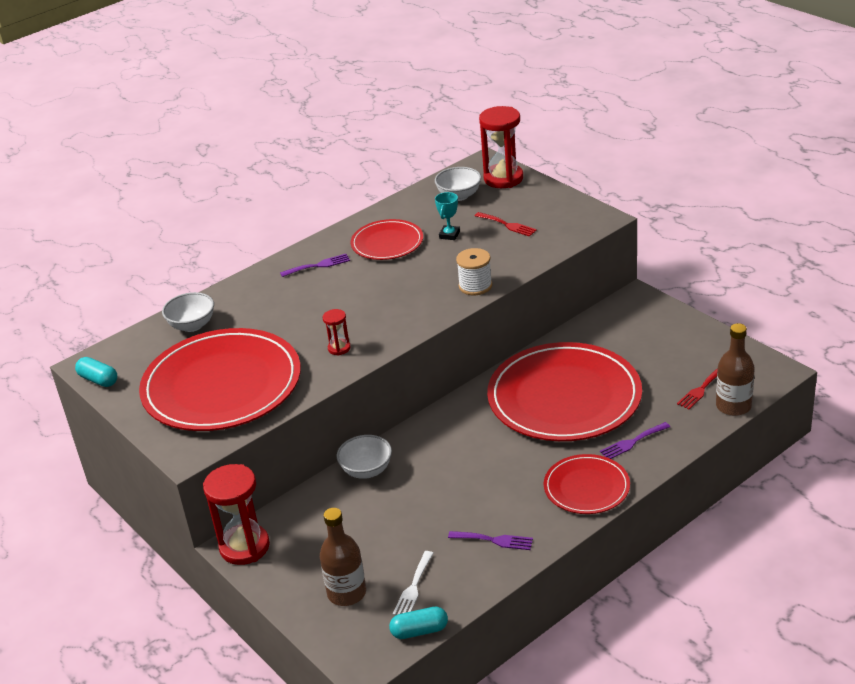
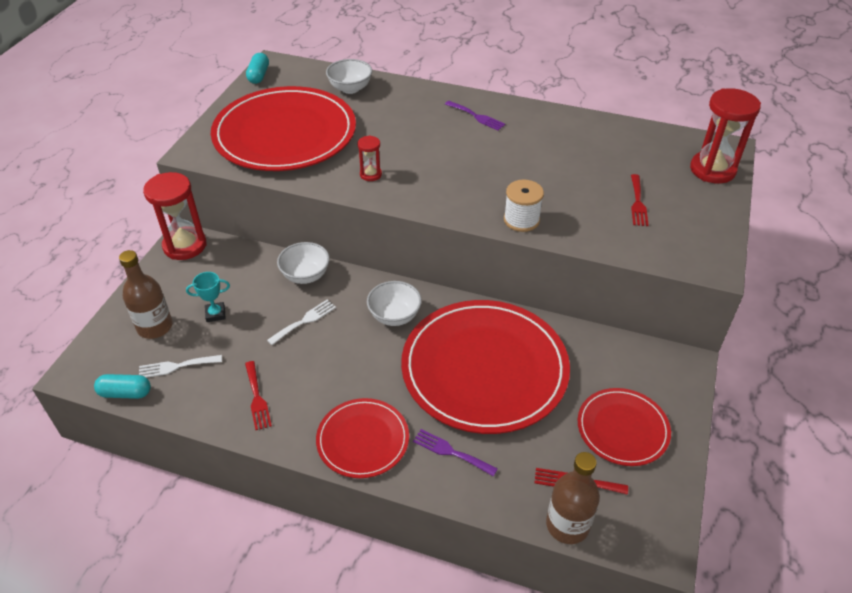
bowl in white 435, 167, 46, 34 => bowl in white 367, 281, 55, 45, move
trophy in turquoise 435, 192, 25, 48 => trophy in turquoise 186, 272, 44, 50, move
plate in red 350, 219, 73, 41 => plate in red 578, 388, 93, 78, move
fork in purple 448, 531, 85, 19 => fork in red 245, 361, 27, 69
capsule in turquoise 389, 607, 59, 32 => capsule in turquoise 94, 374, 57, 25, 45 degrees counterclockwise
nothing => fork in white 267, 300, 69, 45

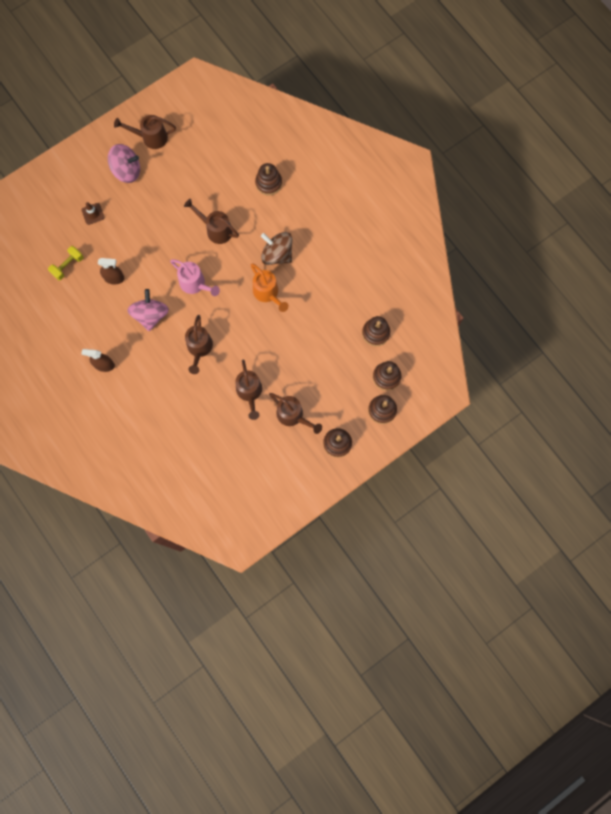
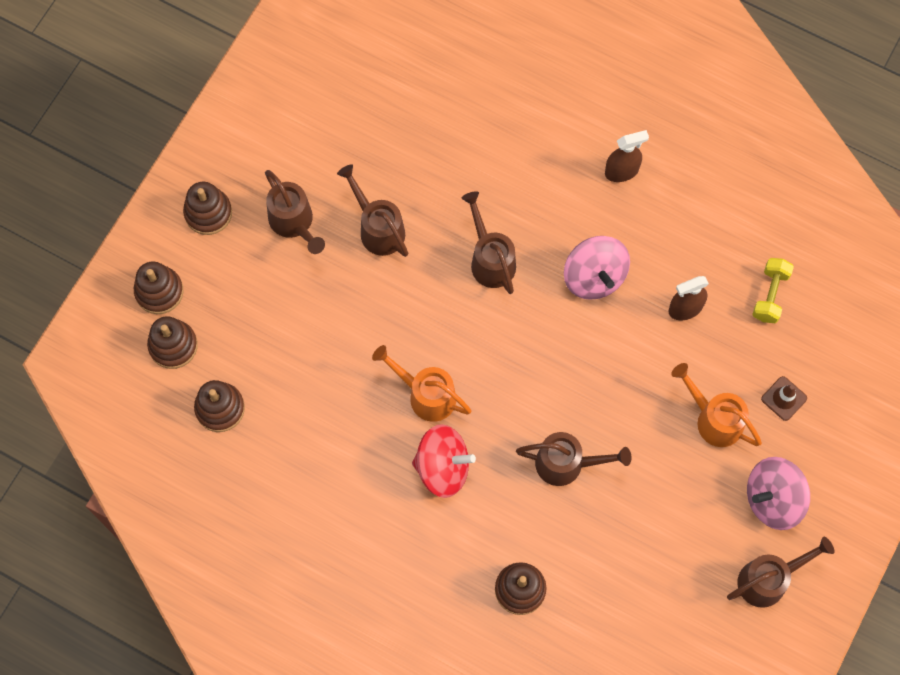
spinning top in brown 261, 232, 31, 33 => spinning top in red 412, 424, 64, 74
watering can in pink 170, 259, 50, 37 => nothing
watering can in brown 269, 393, 53, 41 => watering can in brown 265, 170, 60, 84, 135 degrees counterclockwise
nothing => watering can in orange 671, 363, 91, 84

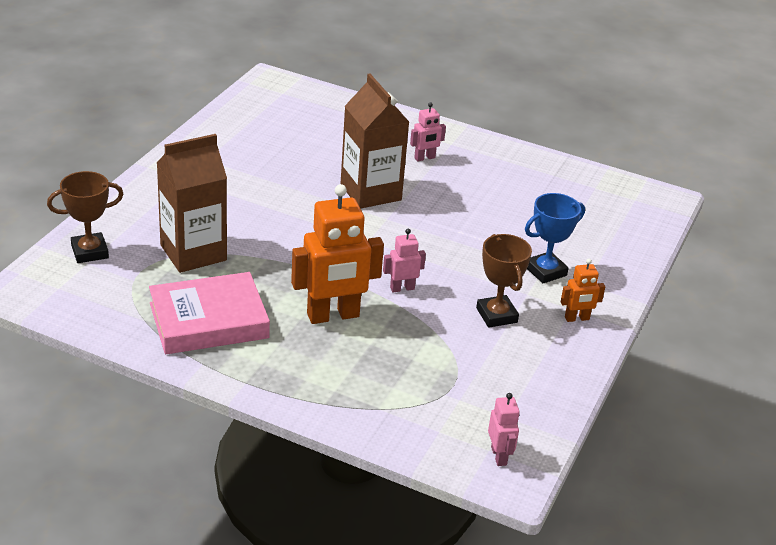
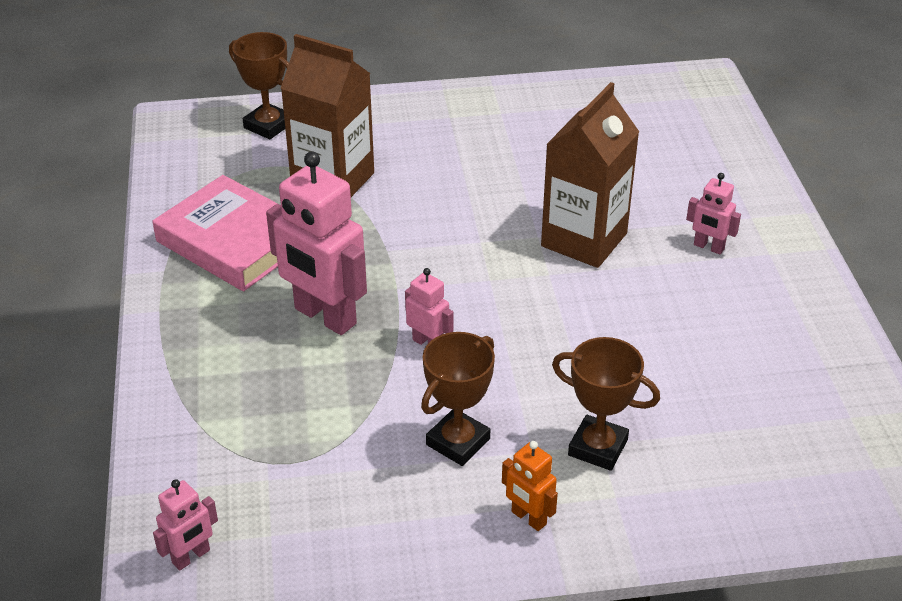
robot in orange 291, 184, 93, 140 => robot in pink 266, 151, 101, 184
trophy in blue 525, 193, 60, 90 => trophy in brown 552, 337, 108, 134

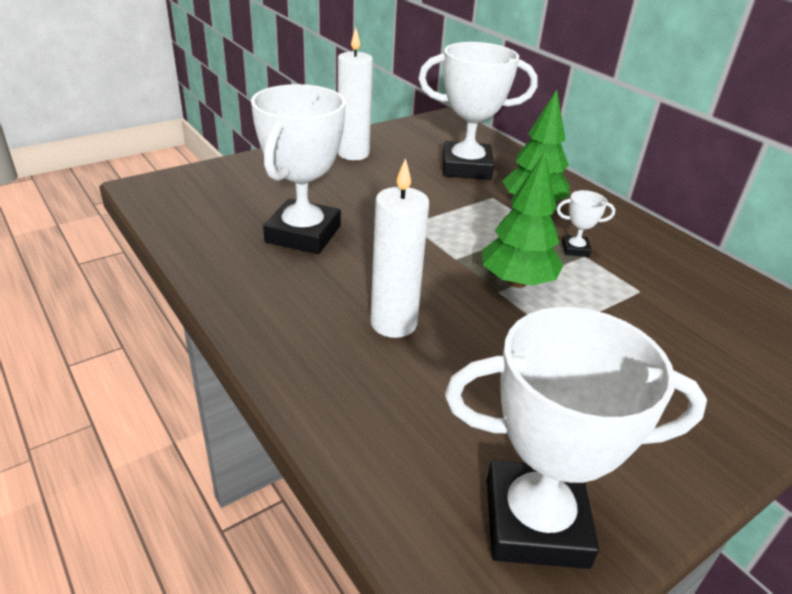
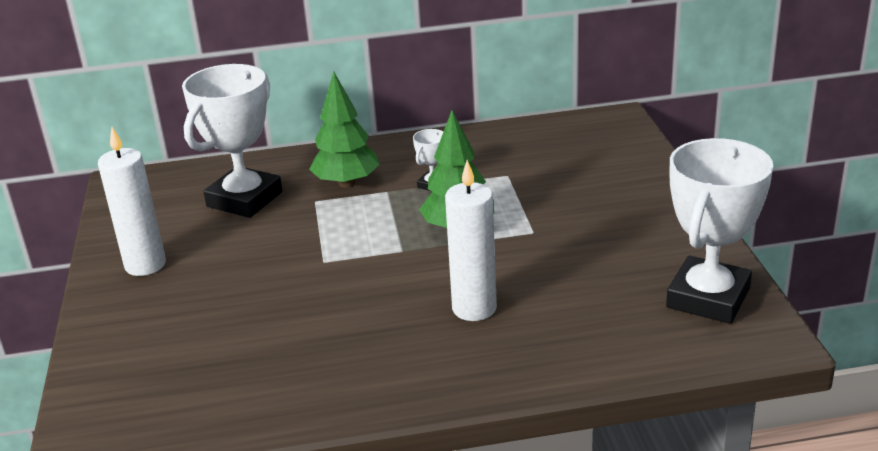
trophy in white 251, 84, 95, 170 => nothing

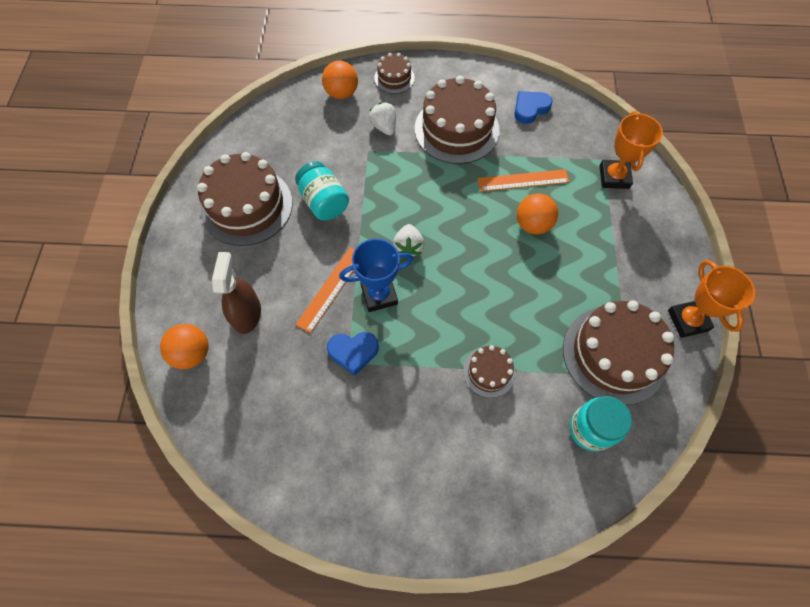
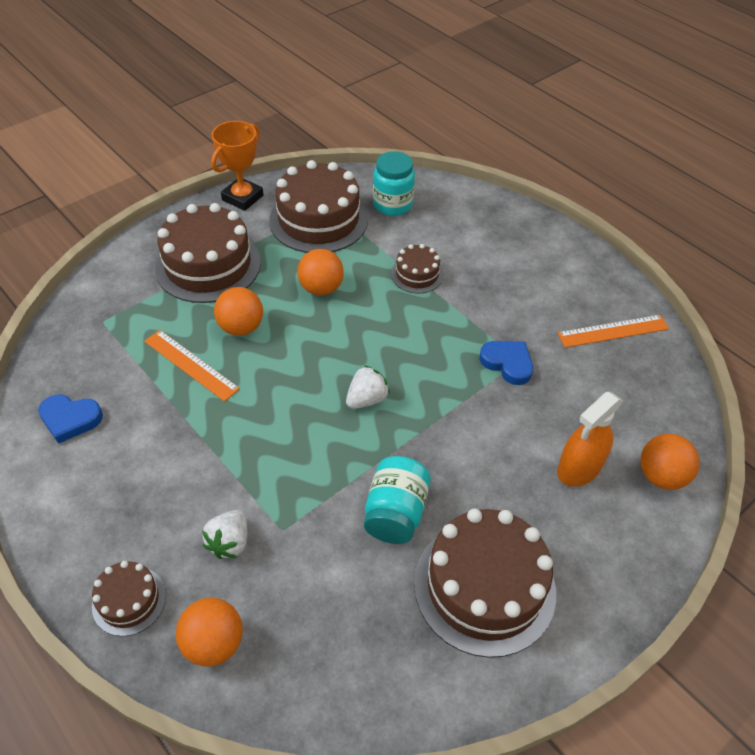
cake in brown 415, 76, 85, 88 => cake in brown 155, 203, 106, 100, move
trophy in orange 600, 111, 63, 78 => nothing
trophy in blue 339, 238, 75, 74 => nothing
ruler in orange 296, 248, 58, 85 => ruler in orange 557, 315, 112, 33, move
spray bottle in brown 212, 252, 49, 82 => spray bottle in orange 557, 392, 66, 95
nothing => ball in orange 297, 249, 47, 47

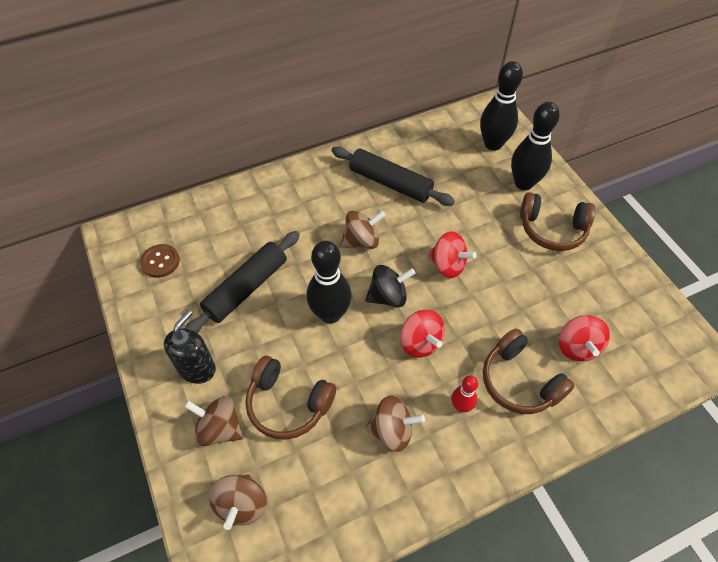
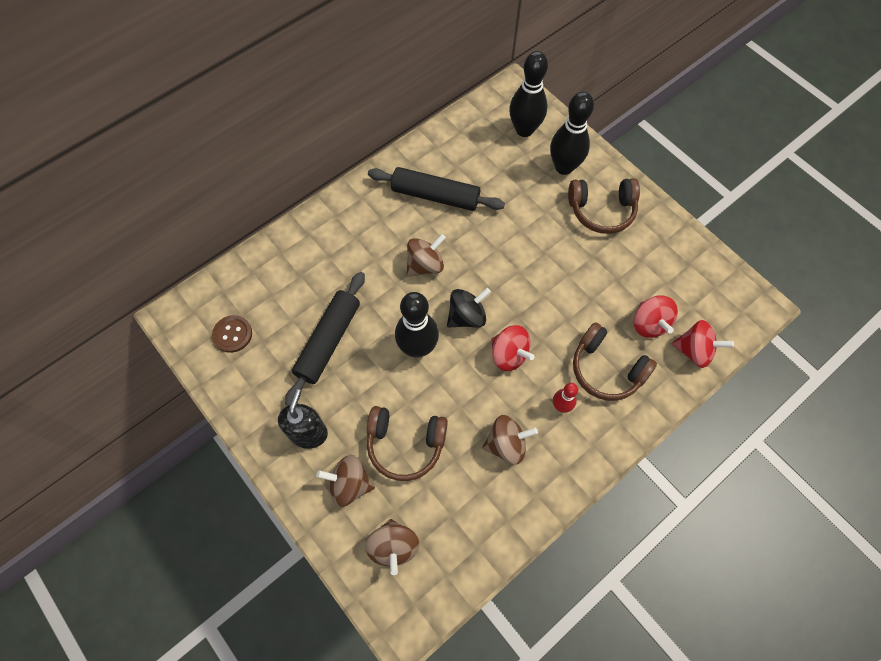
spinning top in red 428, 232, 48, 46 => spinning top in red 672, 320, 62, 48, move

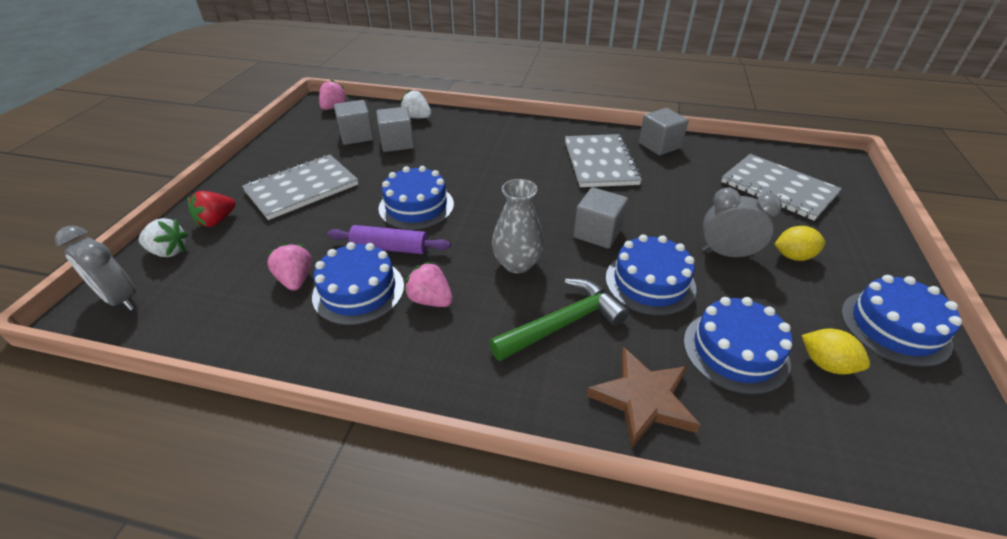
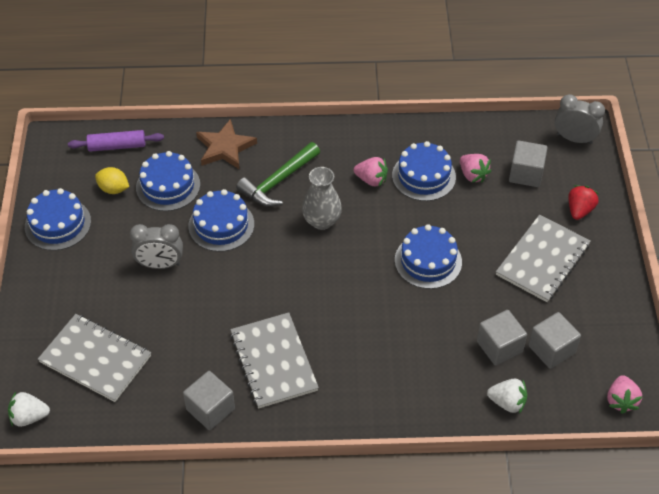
cube in grey 573, 187, 55, 62 => cube in grey 509, 140, 39, 47, move
strawberry in white 139, 218, 49, 39 => strawberry in white 8, 392, 42, 35, move
rolling pin in purple 327, 225, 124, 29 => rolling pin in purple 68, 130, 96, 22, move
lemon in yellow 775, 226, 50, 35 => nothing

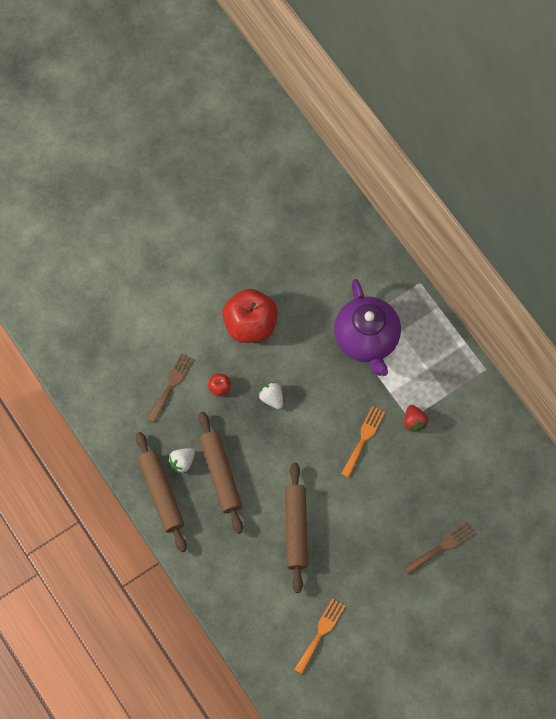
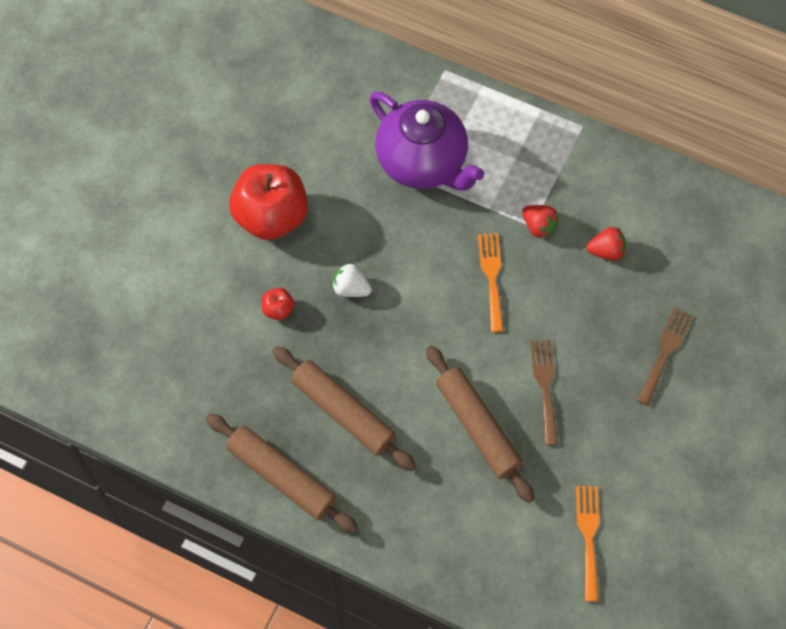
fork in brown 147, 353, 47, 70 => fork in brown 530, 339, 28, 106, move
strawberry in white 168, 448, 27, 26 => nothing
nothing => strawberry in red 586, 227, 40, 34

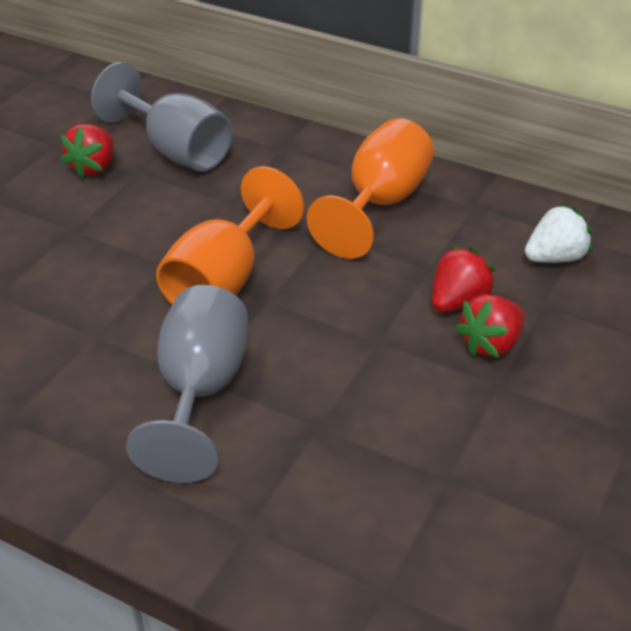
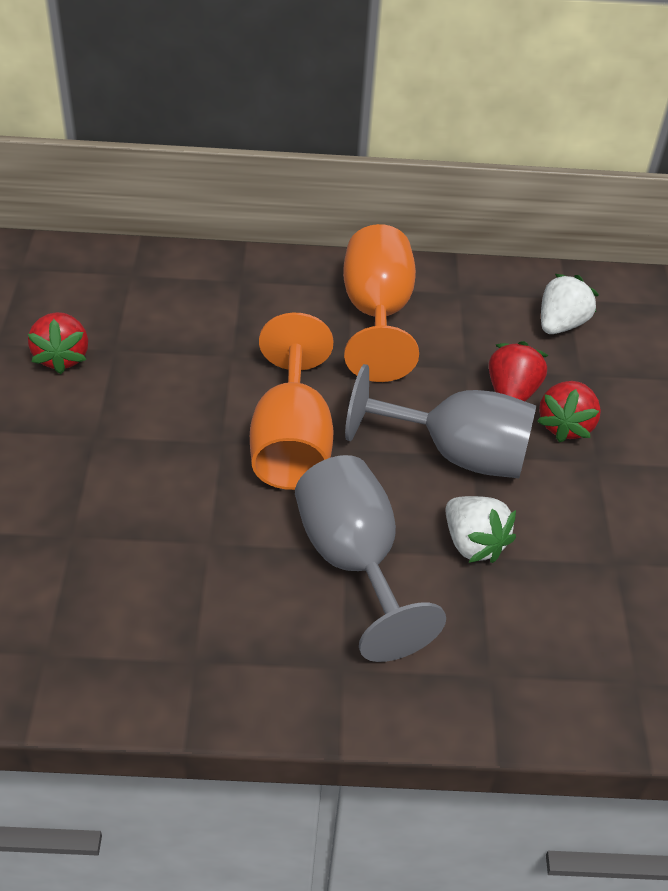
goblet in grey 91, 62, 142, 109 => goblet in grey 345, 364, 191, 114, move
nothing => strawberry in white 446, 496, 70, 67

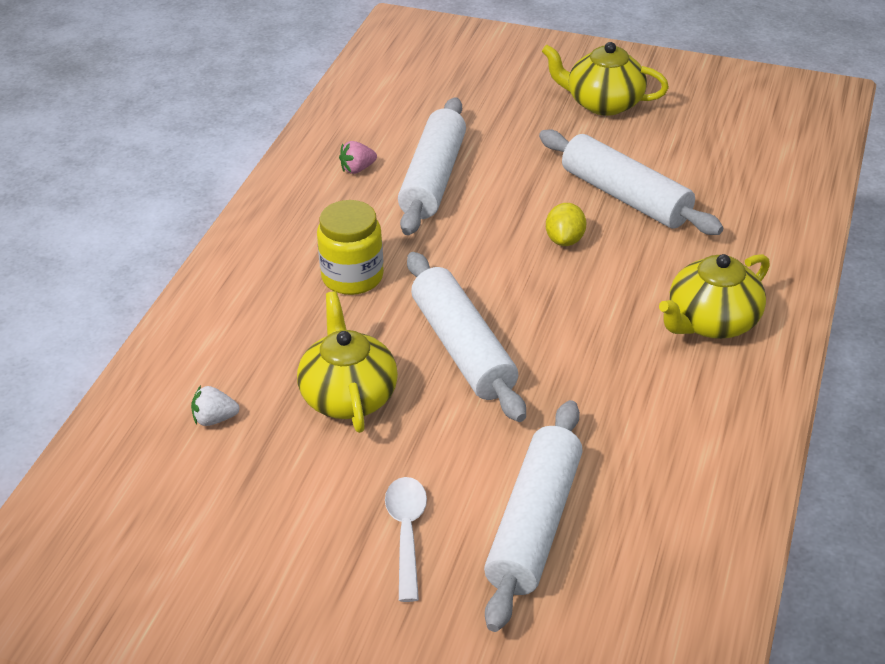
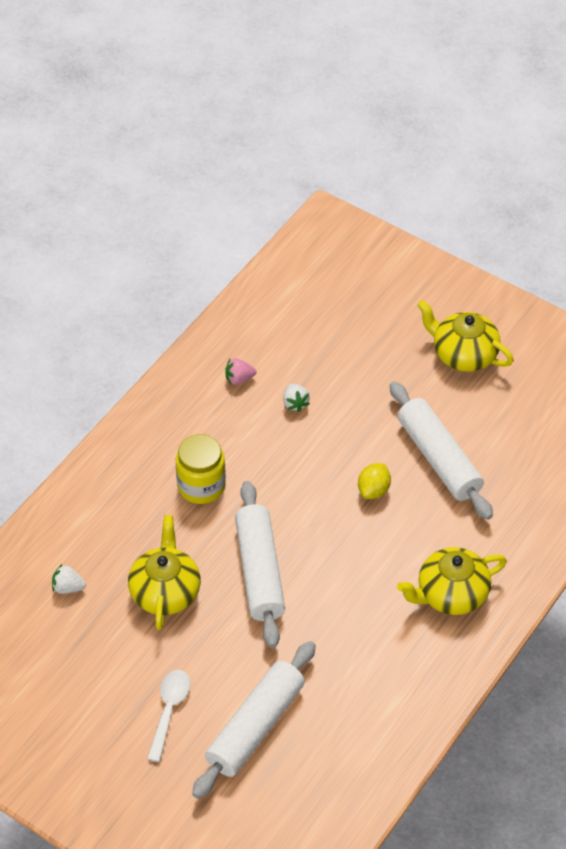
rolling pin in white 398, 97, 68, 138 => strawberry in white 283, 384, 27, 28

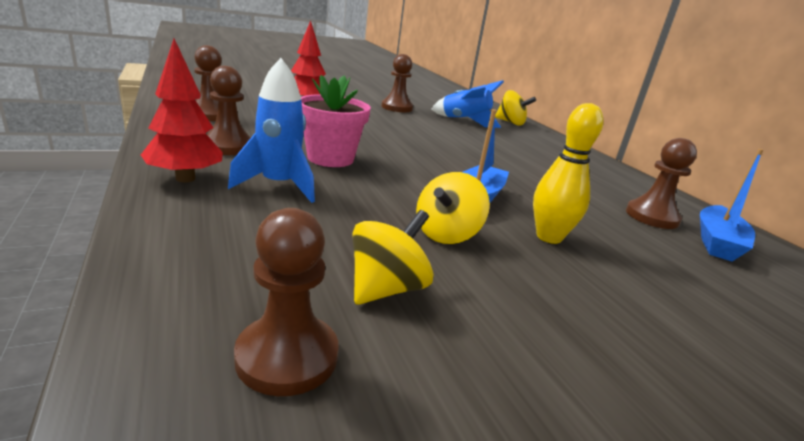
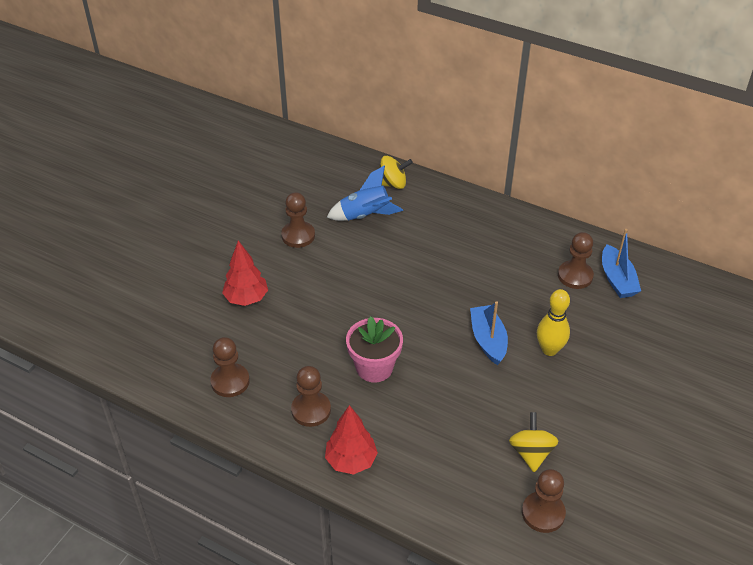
rocket in blue 228, 58, 87, 145 => nothing
spinning top in yellow 416, 172, 74, 72 => nothing

